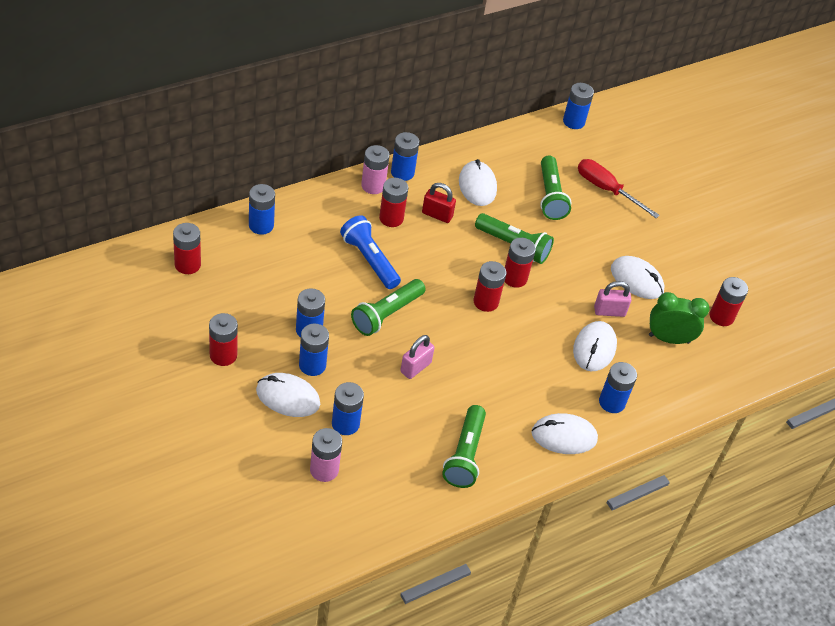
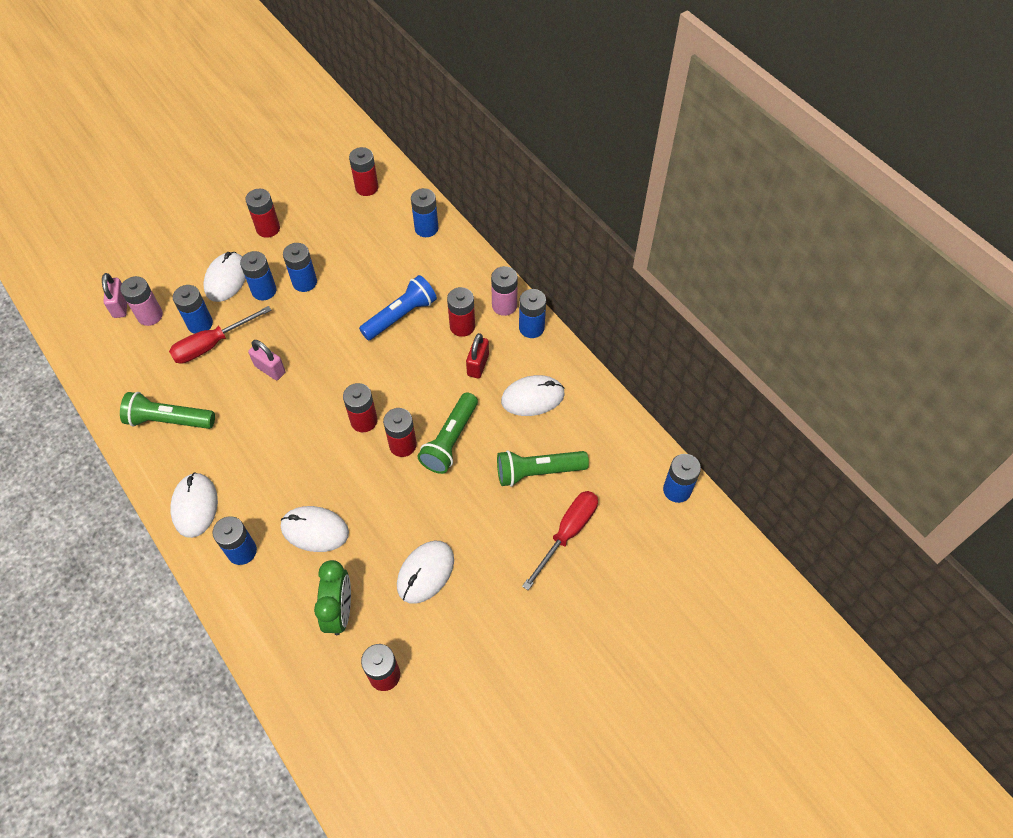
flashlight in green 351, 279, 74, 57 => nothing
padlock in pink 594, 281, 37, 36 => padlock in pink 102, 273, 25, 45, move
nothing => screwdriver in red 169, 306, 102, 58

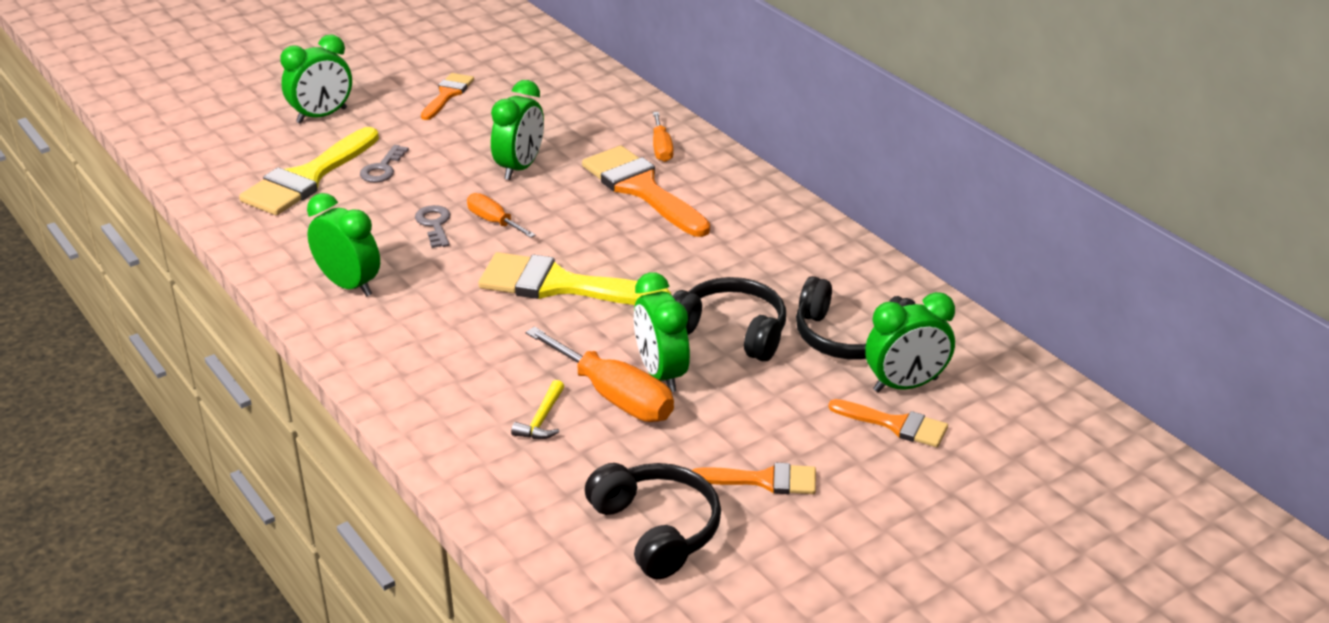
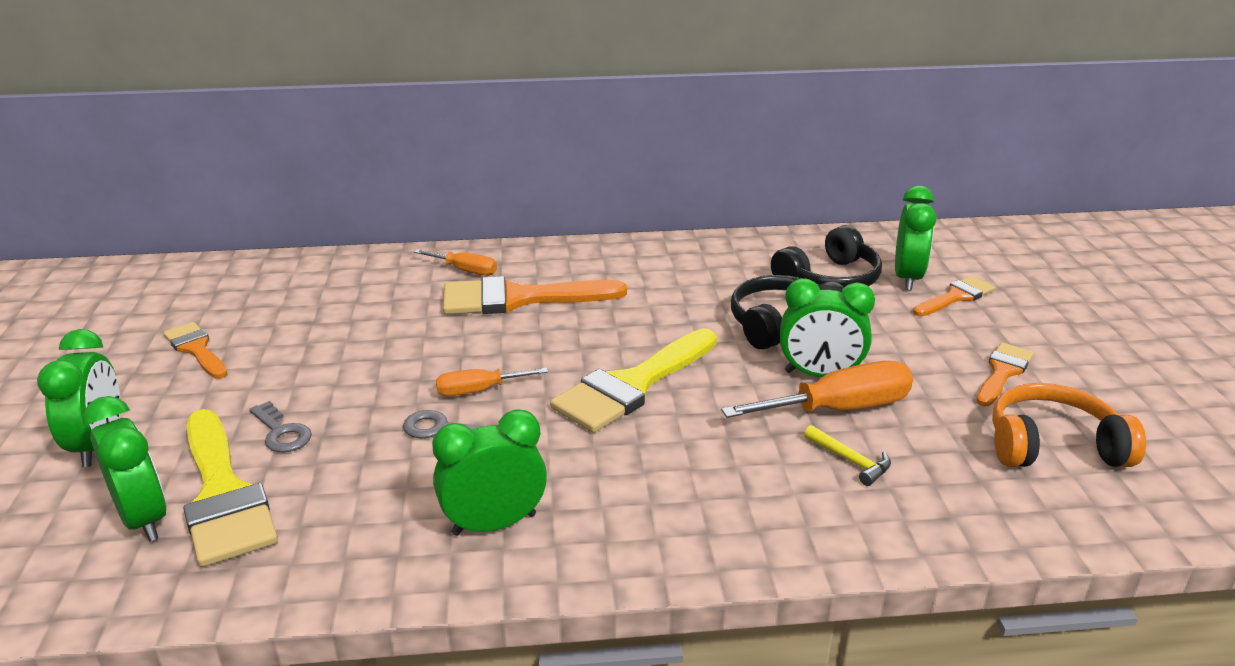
clock in green 491, 80, 53, 100 => clock in green 82, 396, 85, 146, move
headphones in black 585, 463, 136, 116 => headphones in orange 992, 383, 154, 84

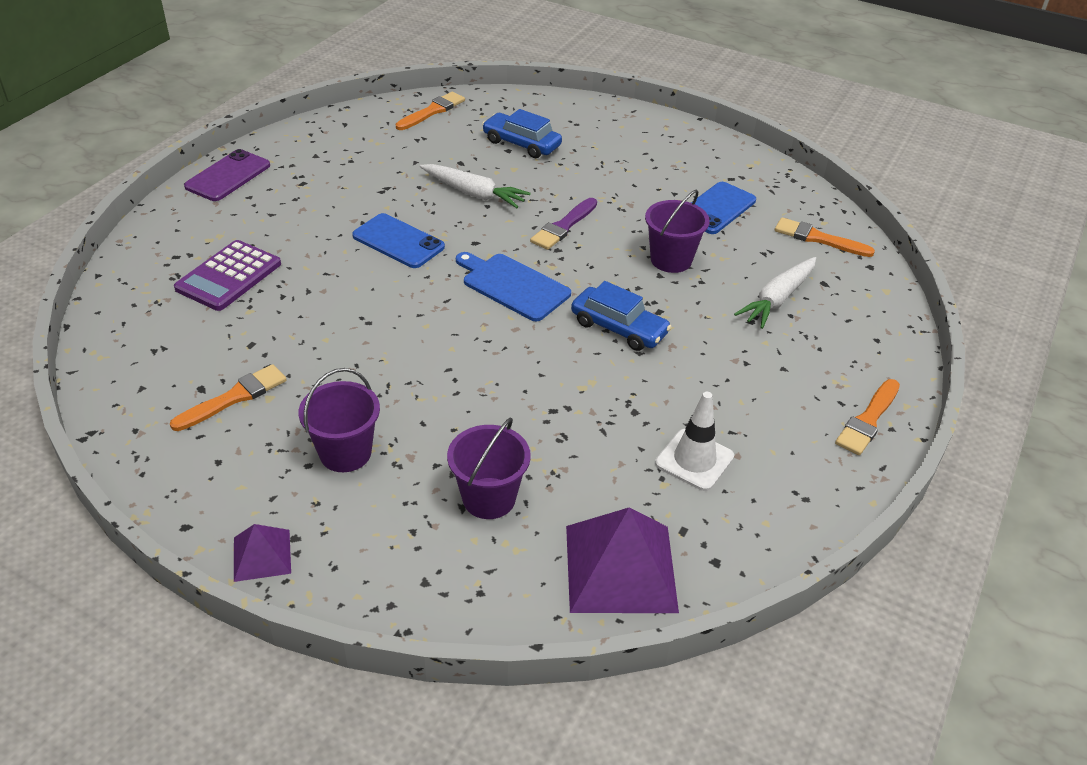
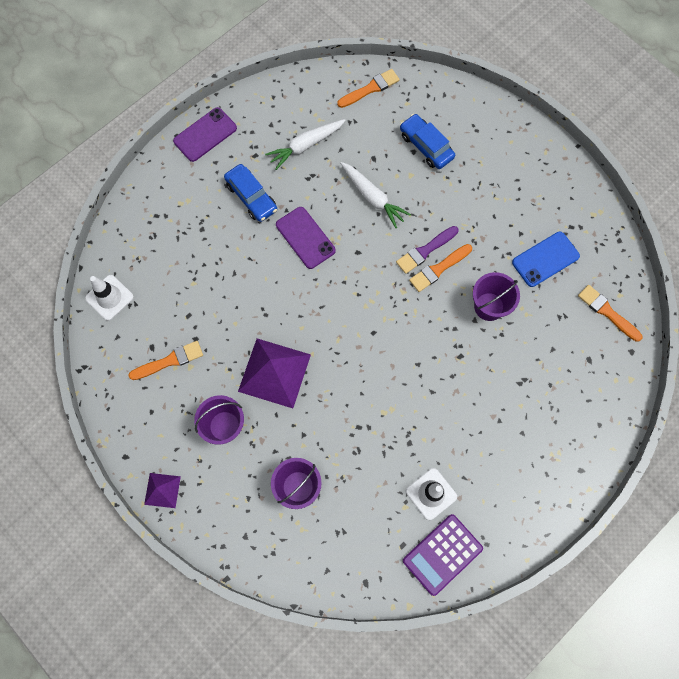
phone in blue 352, 213, 93, 55 => phone in purple 276, 207, 60, 62
calculator in purple 174, 240, 107, 71 => calculator in purple 403, 514, 80, 82, move
cutting board in blue 456, 252, 115, 69 => nothing
carrot in white 734, 257, 82, 72 => carrot in white 265, 119, 81, 51, move
car in blue 571, 281, 101, 70 => car in blue 224, 164, 53, 58, move
brush in orange 835, 379, 65, 76 => brush in orange 409, 244, 63, 48, move
pyramid in purple 566, 507, 113, 106 => pyramid in purple 238, 339, 73, 69, move
nothing => traffic cone in white 85, 275, 49, 46

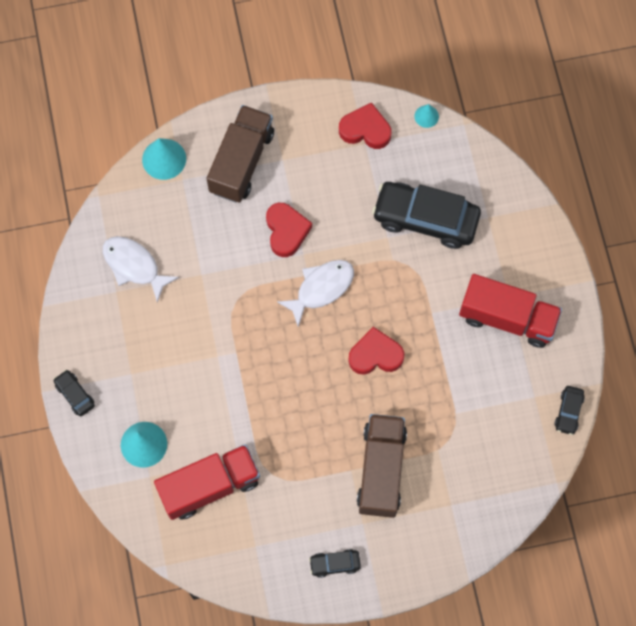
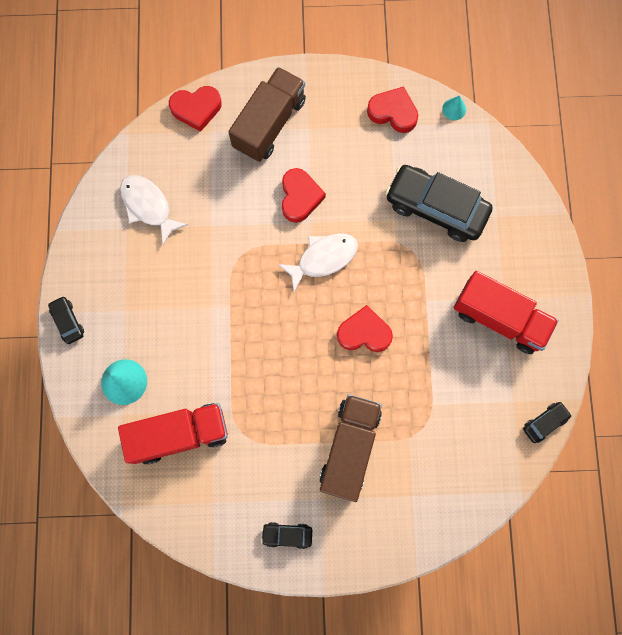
cone in turquoise 142, 138, 44, 42 => heart in red 169, 86, 53, 46
car in black 554, 386, 31, 49 => car in black 523, 402, 49, 41, 150 degrees counterclockwise

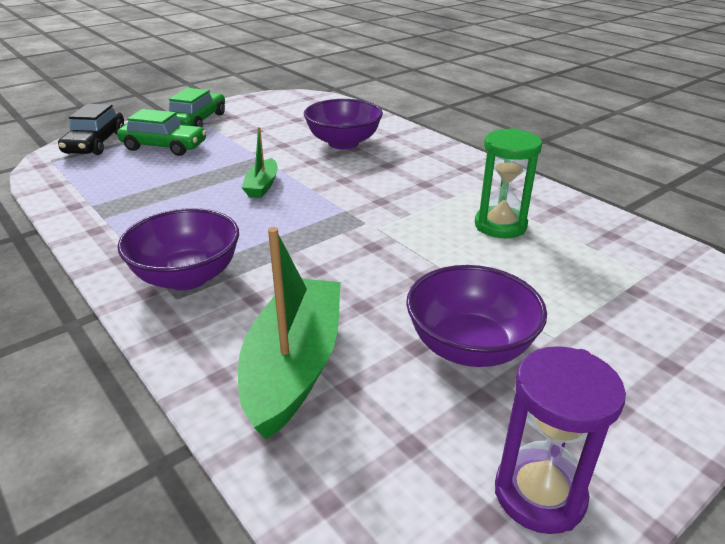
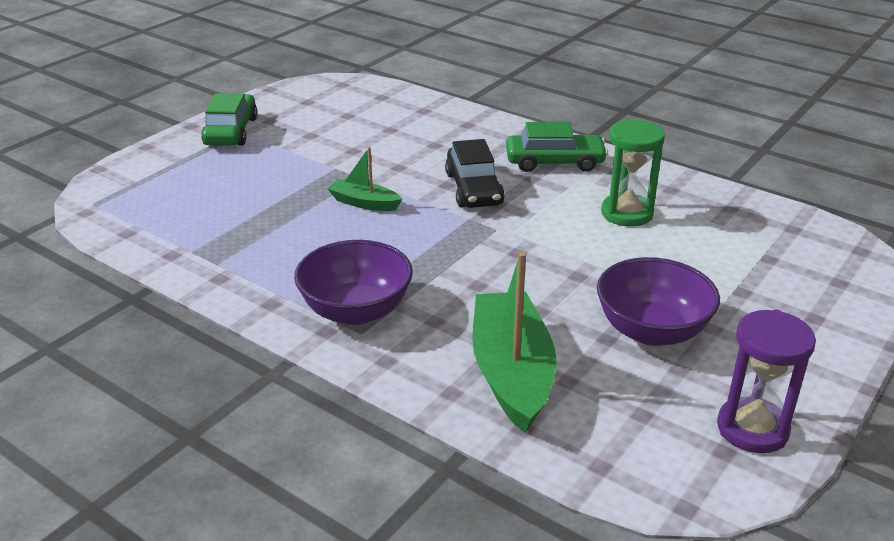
bowl in purple 304, 99, 79, 50 => nothing
car in black 58, 104, 66, 51 => car in black 445, 139, 60, 69, move
car in green 117, 109, 90, 47 => car in green 506, 122, 102, 50, move
boat in green 242, 127, 36, 71 => boat in green 327, 147, 75, 64, 120 degrees clockwise

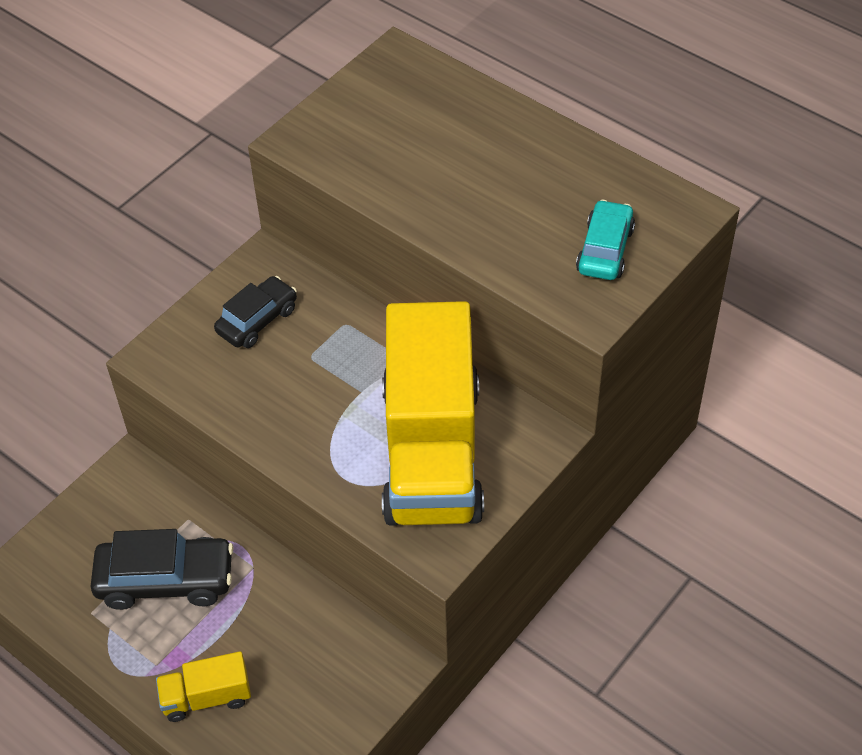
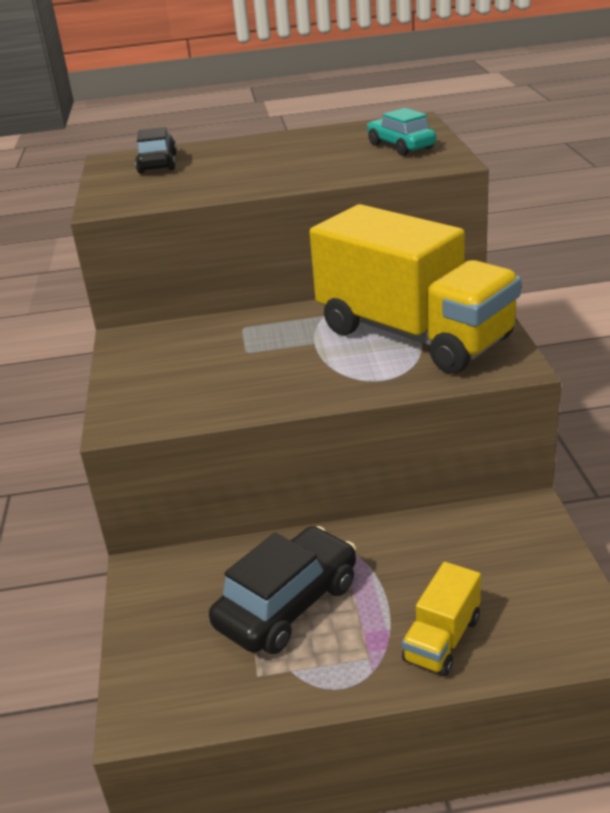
car in black 214, 276, 83, 72 => car in black 135, 127, 42, 46, move

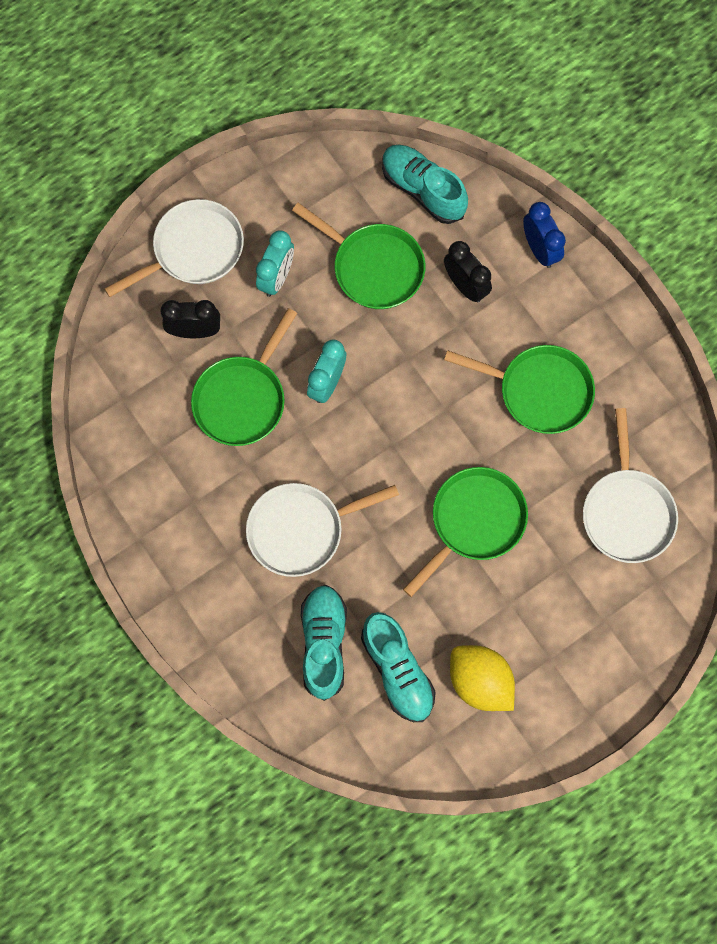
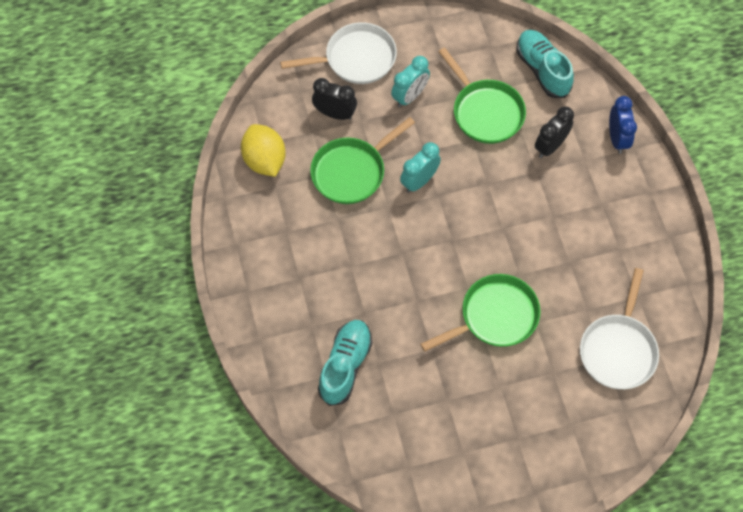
clock in black 444, 241, 48, 61 => clock in black 535, 106, 39, 52, 120 degrees counterclockwise
pan in green 444, 345, 151, 89 => nothing
pan in white 246, 483, 153, 94 => nothing
shoe in turquoise 361, 612, 75, 110 => nothing
lemon in yellow 450, 645, 65, 66 => lemon in yellow 241, 124, 45, 53, move

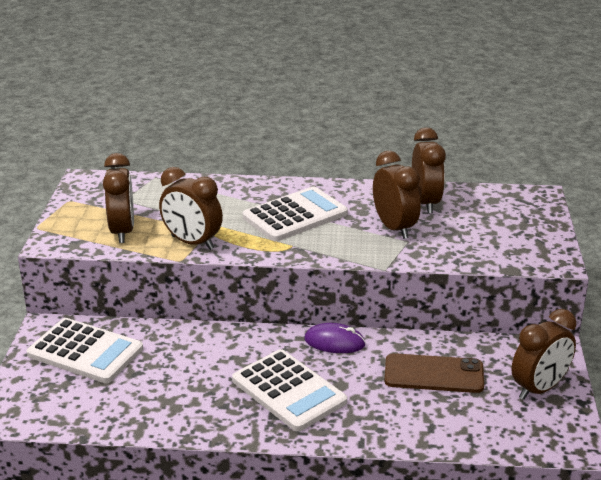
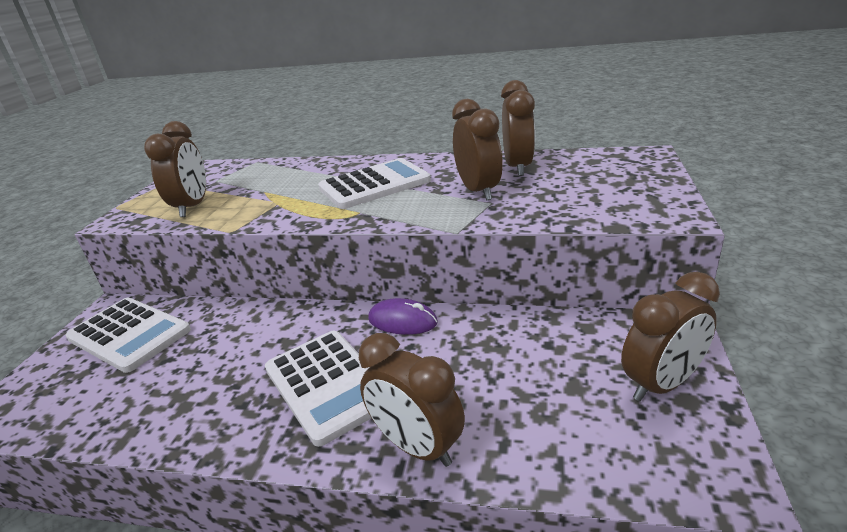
clock in brown 159, 167, 64, 83 => clock in brown 359, 333, 106, 134, move
phone in brown 384, 353, 100, 40 => nothing

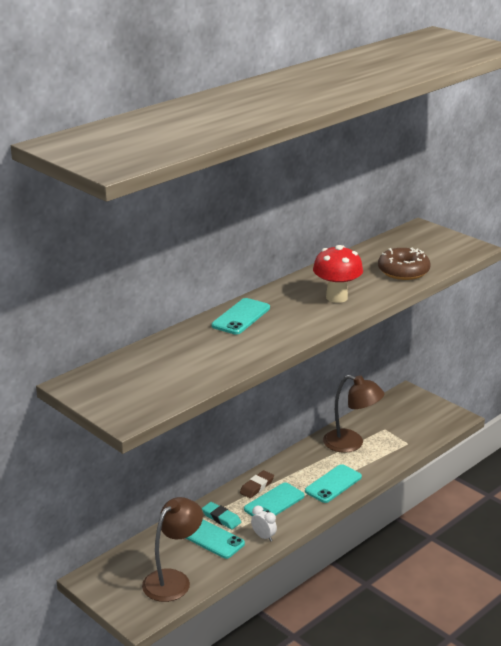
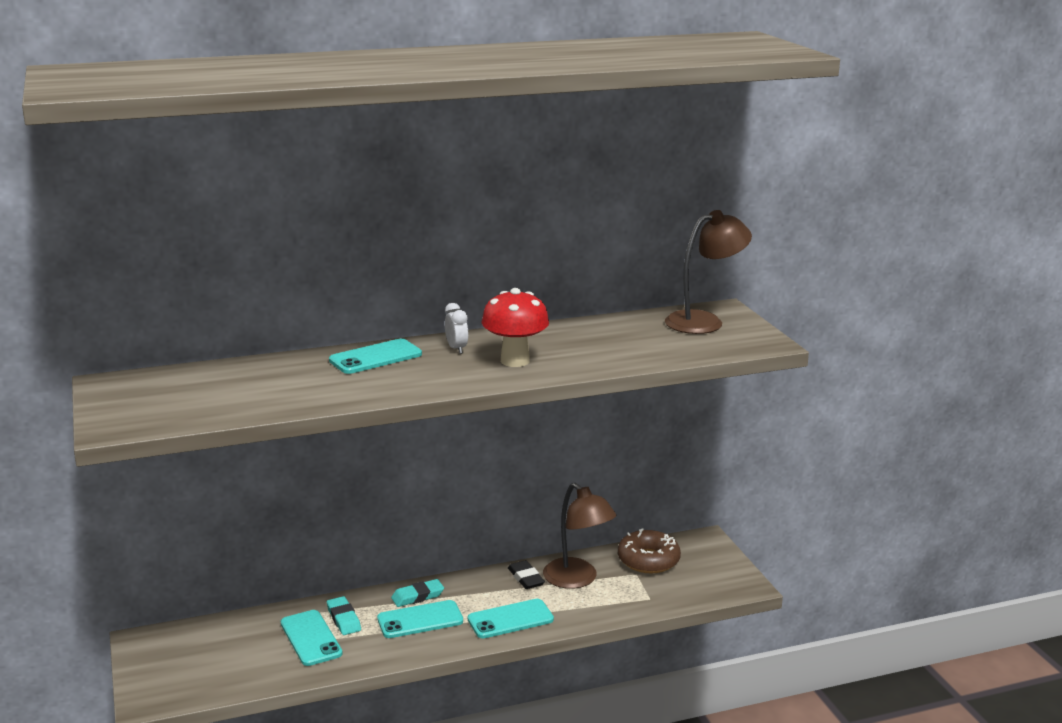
donut in brown 378, 248, 53, 32 => donut in brown 618, 529, 63, 45, move
eraser in brown 240, 470, 34, 28 => eraser in turquoise 391, 579, 53, 28
lamp in brown 142, 497, 61, 105 => lamp in brown 665, 210, 87, 124, move
clock in white 251, 506, 26, 36 => clock in white 445, 303, 23, 51, move
nothing => eraser in black 508, 560, 37, 29

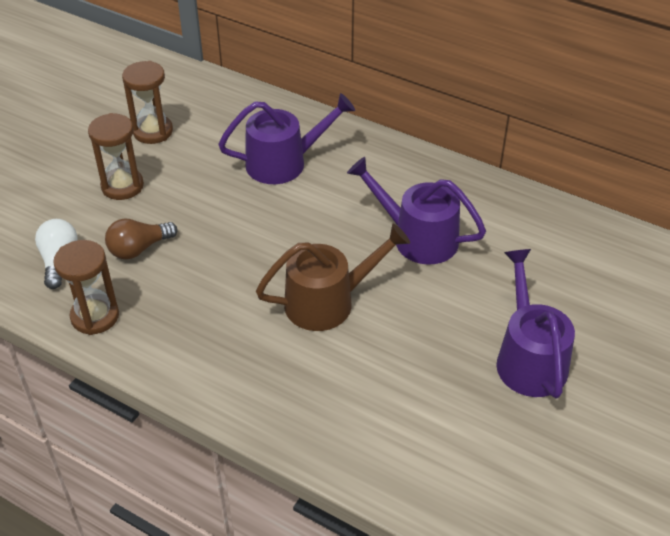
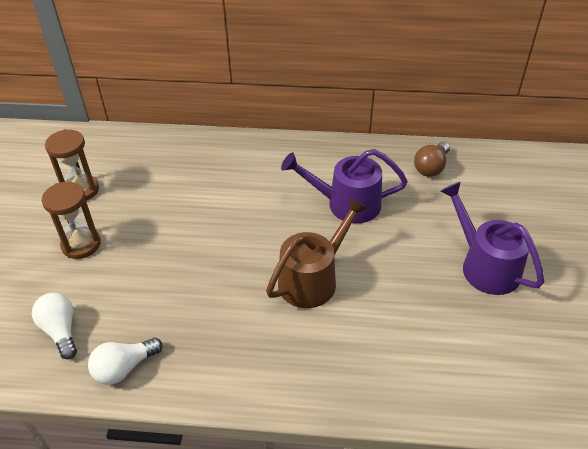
watering can in purple 218, 93, 137, 91 => nothing
light bulb in brown 105, 219, 73, 40 => light bulb in brown 414, 142, 36, 35, move
hourglass in brown 53, 240, 66, 95 => light bulb in white 88, 338, 74, 47

